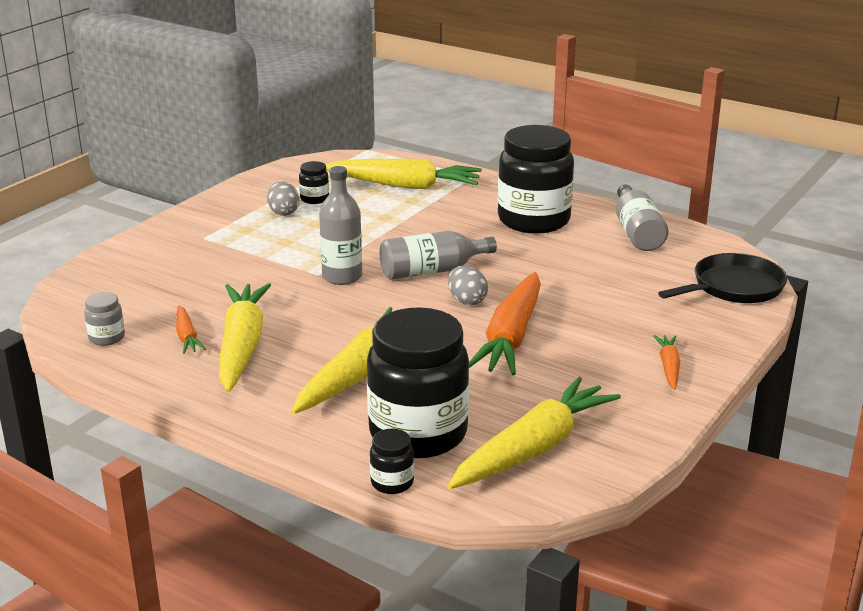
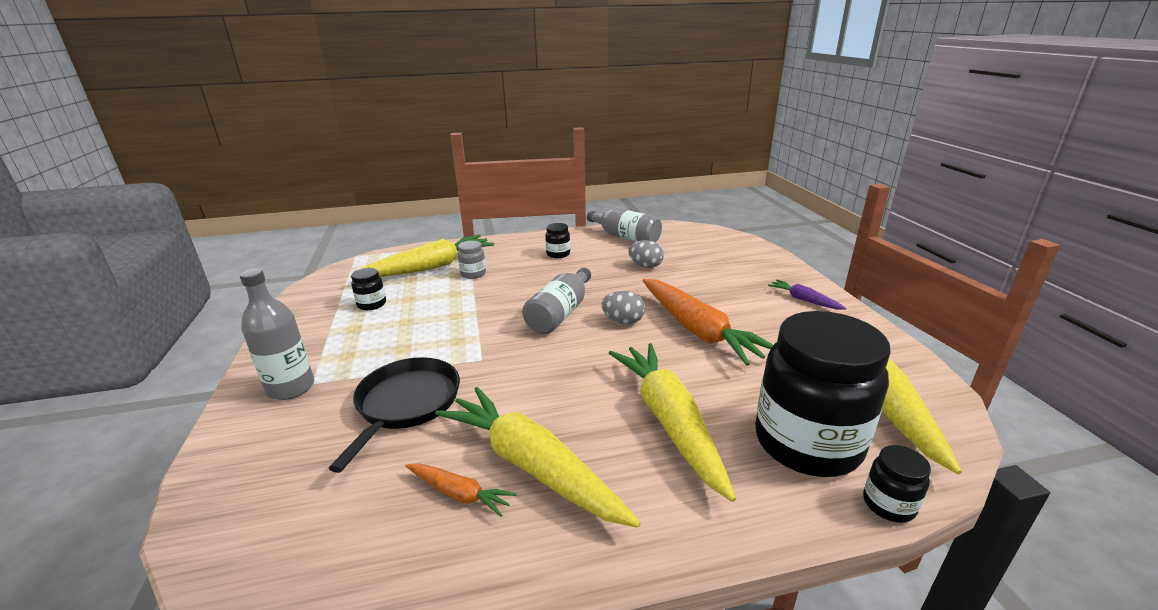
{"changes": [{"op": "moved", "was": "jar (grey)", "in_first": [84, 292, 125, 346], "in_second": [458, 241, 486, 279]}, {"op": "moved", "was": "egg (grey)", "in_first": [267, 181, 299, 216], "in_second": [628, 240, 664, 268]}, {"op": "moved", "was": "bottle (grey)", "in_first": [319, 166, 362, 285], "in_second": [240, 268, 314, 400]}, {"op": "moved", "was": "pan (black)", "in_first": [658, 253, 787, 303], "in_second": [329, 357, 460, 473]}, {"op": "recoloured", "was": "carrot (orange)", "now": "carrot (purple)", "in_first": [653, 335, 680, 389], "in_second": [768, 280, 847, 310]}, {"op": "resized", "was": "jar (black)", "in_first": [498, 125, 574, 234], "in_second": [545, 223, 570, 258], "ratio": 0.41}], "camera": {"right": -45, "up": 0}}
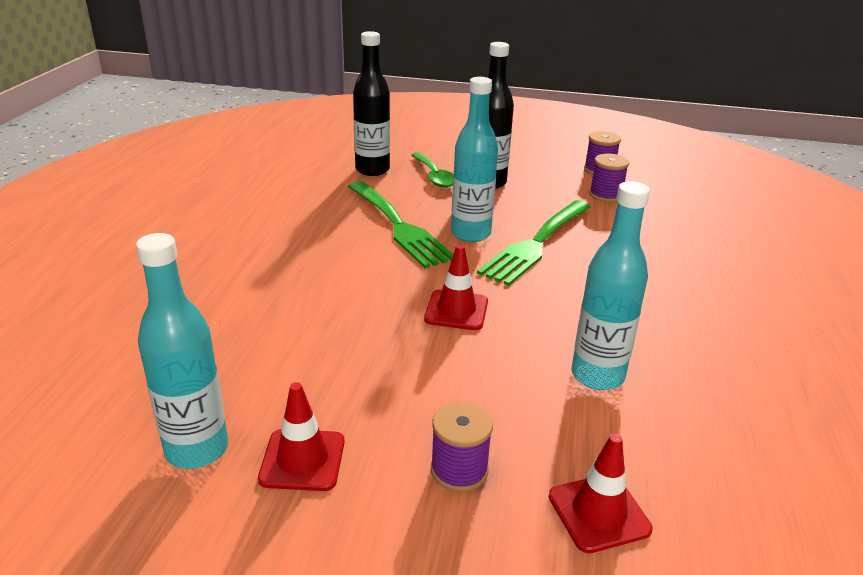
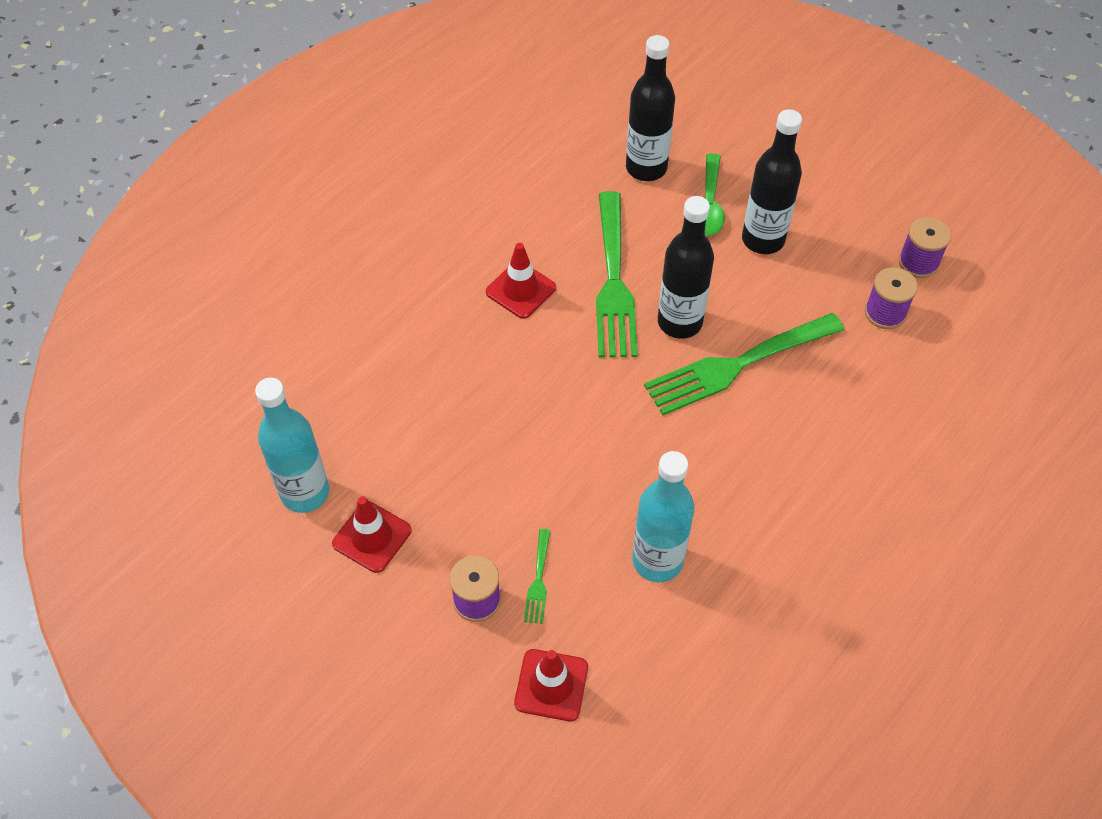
{"changes": [{"op": "added", "now": "fork (green)", "in_second": [524, 529, 551, 624]}, {"op": "moved", "was": "traffic cone (red)", "in_first": [424, 245, 488, 330], "in_second": [486, 243, 556, 319]}, {"op": "recoloured", "was": "bottle (turquoise)", "now": "bottle (black)", "in_first": [451, 77, 498, 242], "in_second": [658, 196, 714, 339]}], "camera": {"right": 30, "up": 25}}
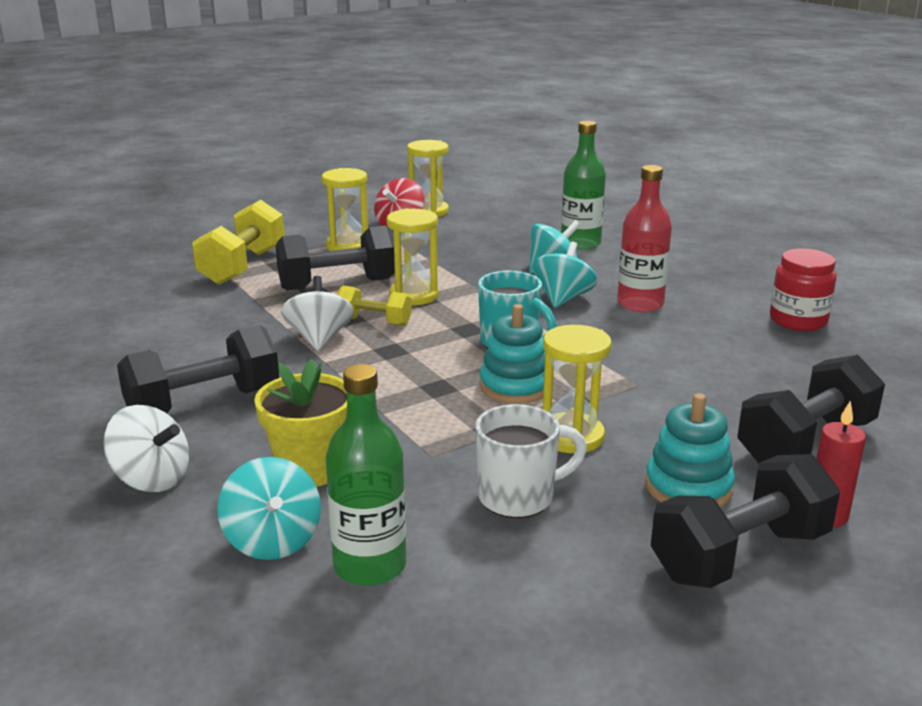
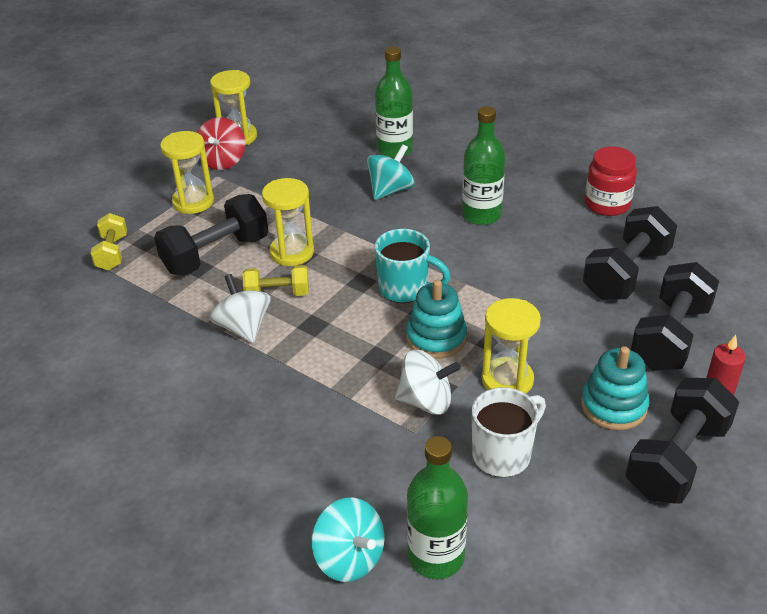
{"changes": [{"op": "removed", "was": "flower pot (yellow)", "in_first": [254, 359, 347, 487]}, {"op": "removed", "was": "spinning top (turquoise)", "in_first": [533, 242, 597, 308]}, {"op": "moved", "was": "spinning top (white)", "in_first": [104, 405, 189, 492], "in_second": [395, 350, 461, 415]}, {"op": "moved", "was": "dumbbell (black)", "in_first": [117, 325, 279, 413], "in_second": [583, 206, 677, 300]}, {"op": "recoloured", "was": "bottle (red)", "now": "bottle (green)", "in_first": [617, 165, 672, 312], "in_second": [462, 106, 506, 225]}, {"op": "resized", "was": "dumbbell (yellow)", "in_first": [192, 200, 285, 285], "in_second": [90, 213, 127, 270], "ratio": 0.58}], "camera": {"right": -20, "up": 15}}
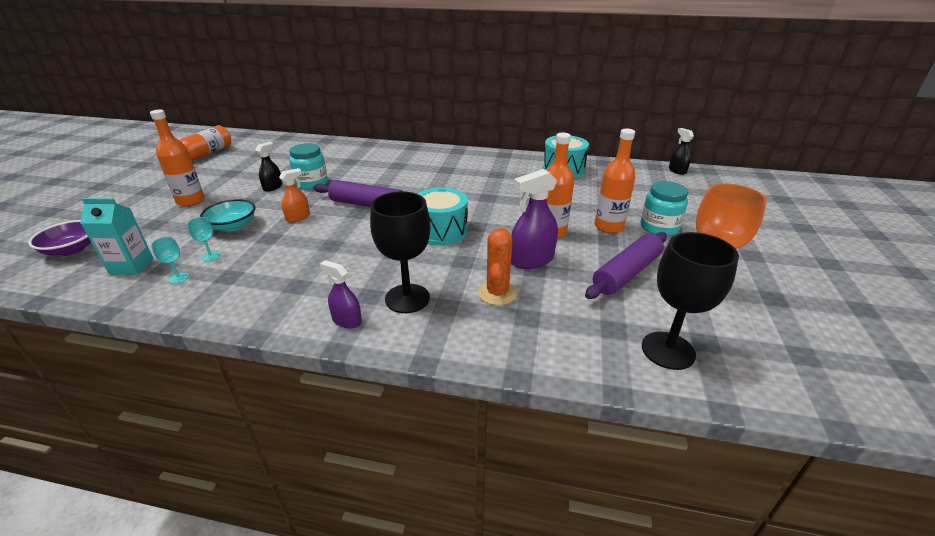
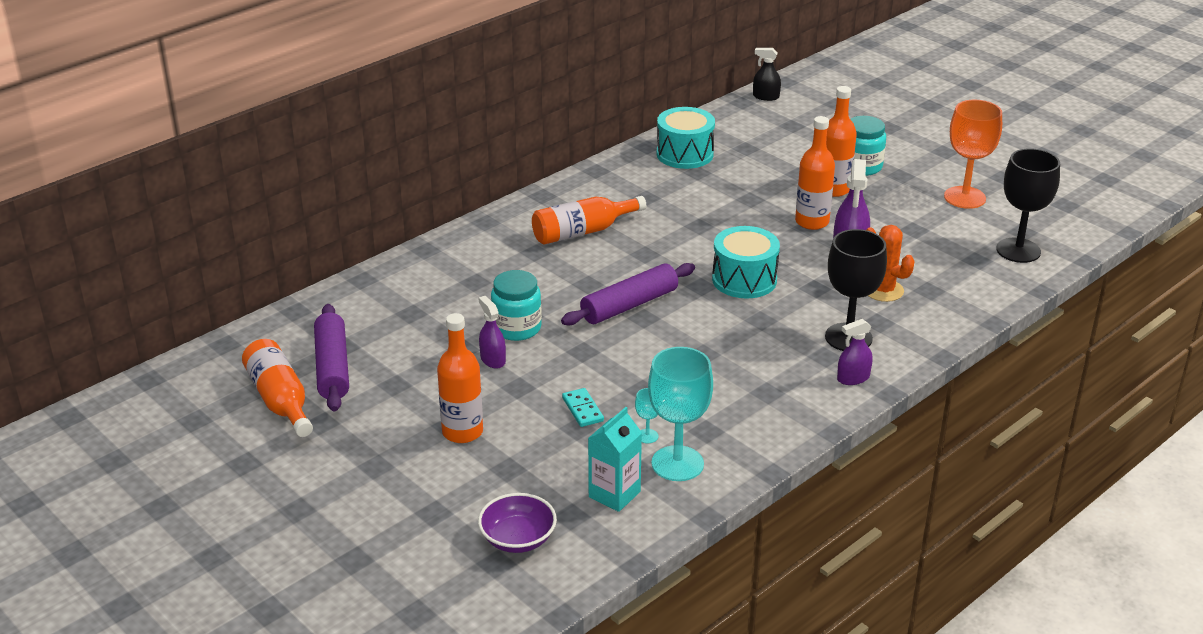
{"changes": [{"op": "removed", "was": "spray bottle (orange)", "in_first": [279, 168, 310, 222]}, {"op": "added", "now": "bottle (orange)", "in_second": [532, 196, 646, 245]}, {"op": "moved", "was": "rolling pin (purple)", "in_first": [585, 232, 667, 299], "in_second": [314, 304, 349, 411]}, {"op": "replaced", "was": "bowl (turquoise)", "now": "domino (turquoise)", "in_first": [200, 199, 256, 232], "in_second": [562, 388, 604, 427]}, {"op": "recoloured", "was": "spray bottle (black)", "now": "spray bottle (purple)", "in_first": [255, 142, 283, 192], "in_second": [479, 296, 506, 369]}, {"op": "resized", "was": "goblet (turquoise)", "in_first": [151, 237, 189, 284], "in_second": [648, 347, 713, 481], "ratio": 2.34}], "camera": {"right": -55, "up": 0}}
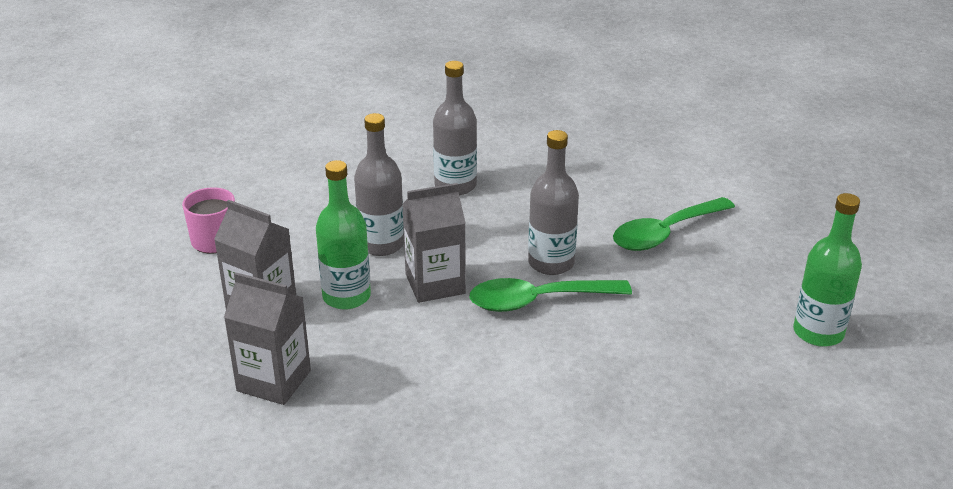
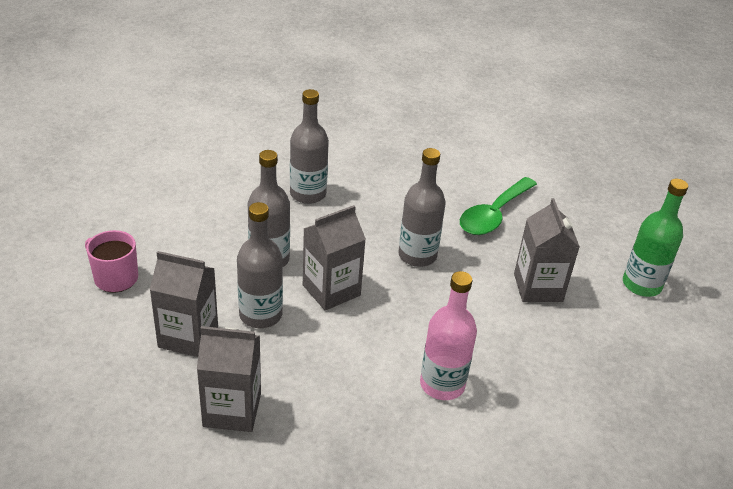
{"changes": [{"op": "removed", "was": "spoon (green)", "in_first": [469, 278, 632, 312]}, {"op": "added", "now": "bottle (pink)", "in_second": [420, 271, 477, 400]}, {"op": "added", "now": "carton (grey)", "in_second": [514, 198, 580, 302]}, {"op": "recoloured", "was": "bottle (green)", "now": "bottle (grey)", "in_first": [316, 160, 371, 309], "in_second": [237, 202, 283, 328]}], "camera": {"right": -20, "up": 5}}
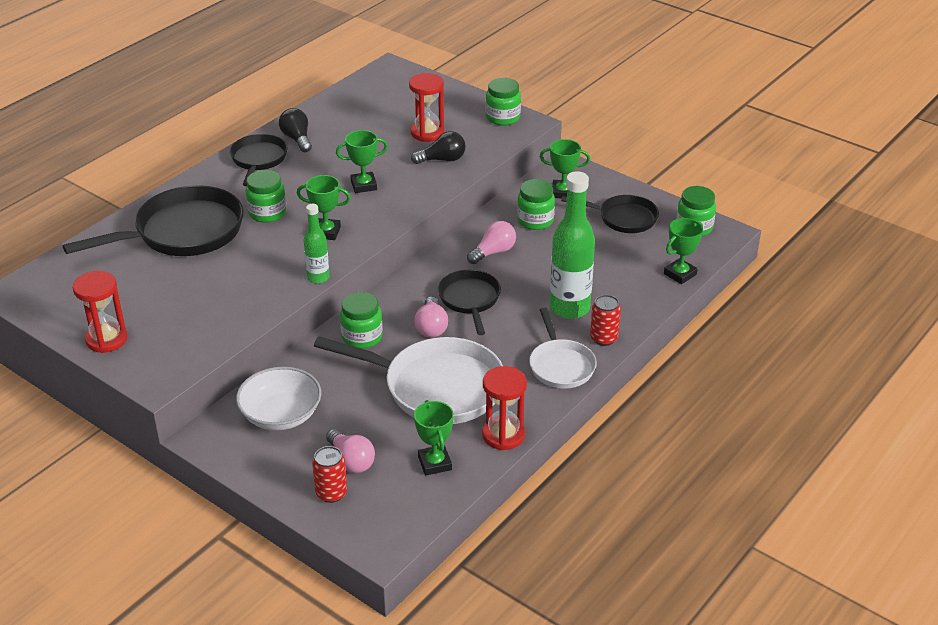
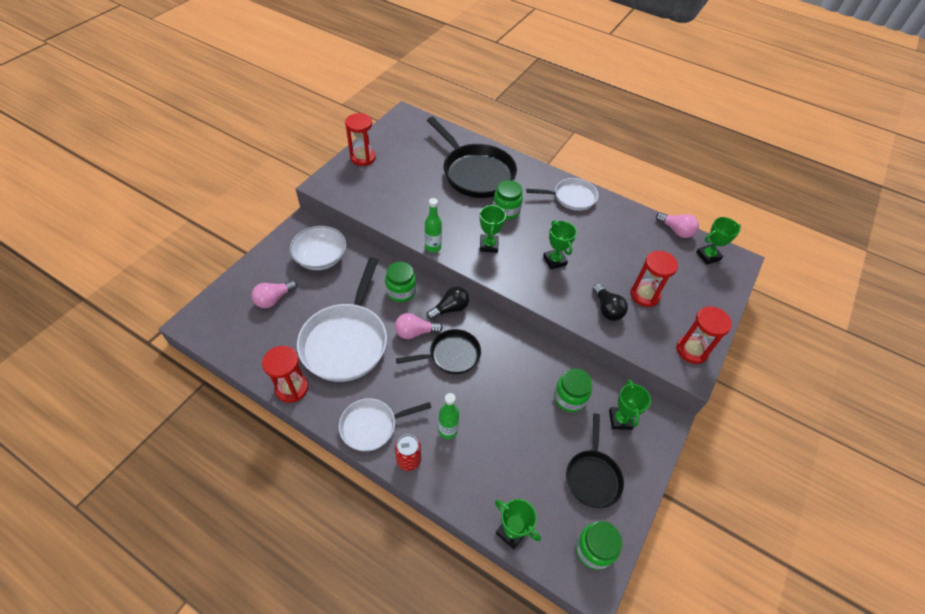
{"changes": [{"op": "removed", "was": "can (red)", "in_first": [312, 446, 347, 503]}, {"op": "moved", "was": "light bulb (black)", "in_first": [279, 108, 312, 152], "in_second": [427, 287, 469, 320]}, {"op": "moved", "was": "trophy (green)", "in_first": [414, 400, 454, 476], "in_second": [696, 217, 741, 265]}, {"op": "moved", "was": "light bulb (pink)", "in_first": [467, 221, 516, 264], "in_second": [656, 212, 699, 238]}, {"op": "replaced", "was": "jar (green)", "now": "hourglass (red)", "in_first": [486, 78, 521, 126], "in_second": [676, 306, 732, 364]}, {"op": "recoloured", "was": "pan (black)", "now": "pan (white)", "in_first": [230, 134, 288, 186], "in_second": [526, 178, 598, 211]}, {"op": "resized", "was": "bottle (green)", "in_first": [550, 171, 595, 319], "in_second": [438, 393, 459, 439], "ratio": 0.54}], "camera": {"right": 80, "up": 15}}
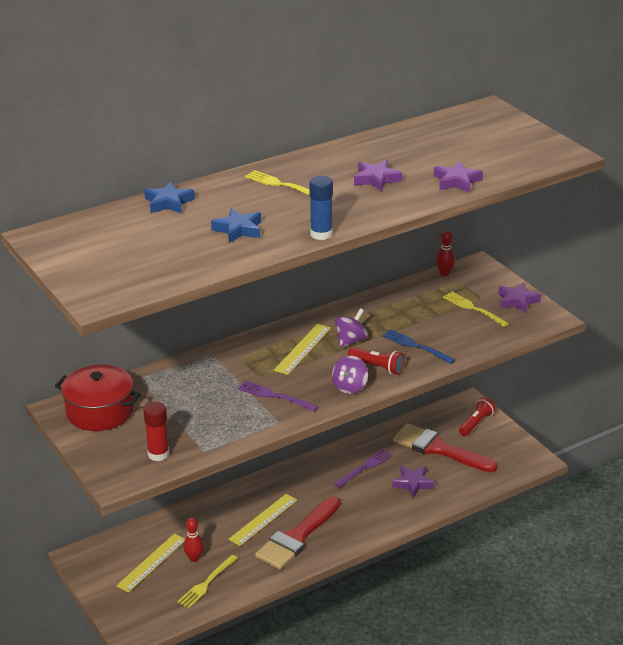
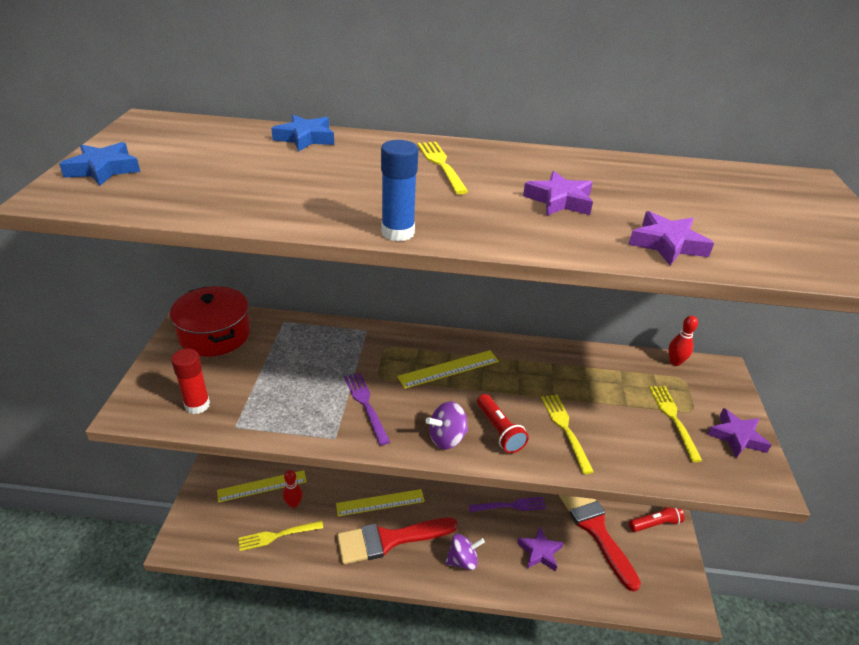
{"changes": [{"op": "moved", "was": "star (blue)", "in_first": [211, 208, 261, 243], "in_second": [59, 142, 140, 186]}, {"op": "moved", "was": "spinning top (purple)", "in_first": [335, 308, 368, 348], "in_second": [445, 534, 485, 570]}, {"op": "recoloured", "was": "fork (blue)", "now": "fork (yellow)", "in_first": [382, 329, 455, 364], "in_second": [541, 395, 594, 474]}], "camera": {"right": 35, "up": 5}}
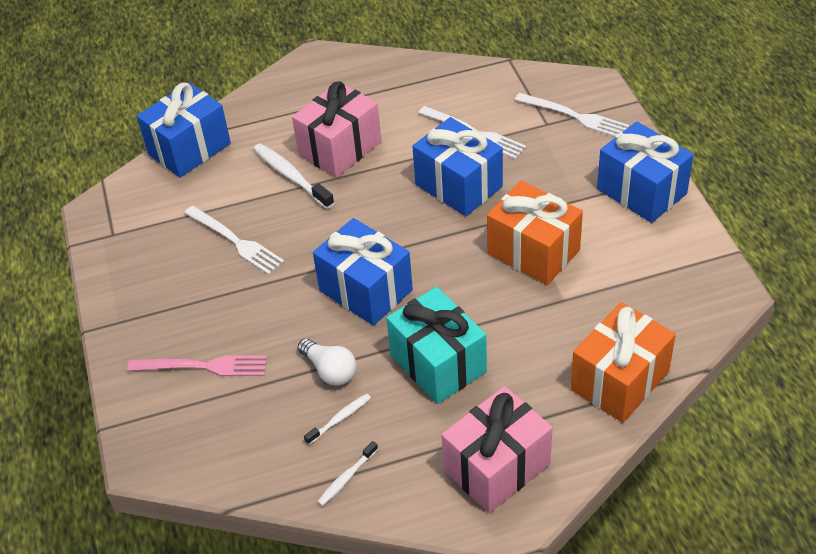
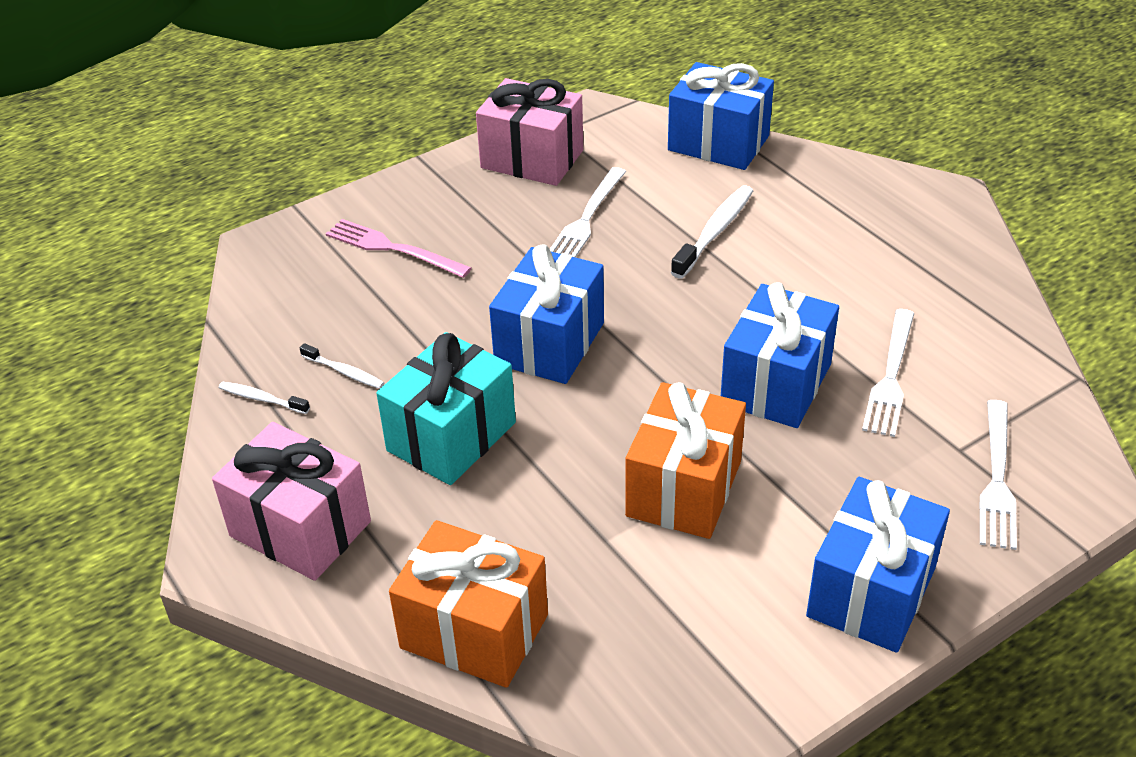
{"changes": [{"op": "removed", "was": "light bulb (white)", "in_first": [297, 338, 356, 386]}, {"op": "moved", "was": "gift (pink)", "in_first": [292, 82, 381, 178], "in_second": [476, 78, 583, 186]}, {"op": "turned", "was": "fork (pink)", "in_first": [127, 355, 267, 376], "in_second": [326, 219, 472, 278], "clockwise": 135}], "camera": {"right": 70, "up": -5}}
